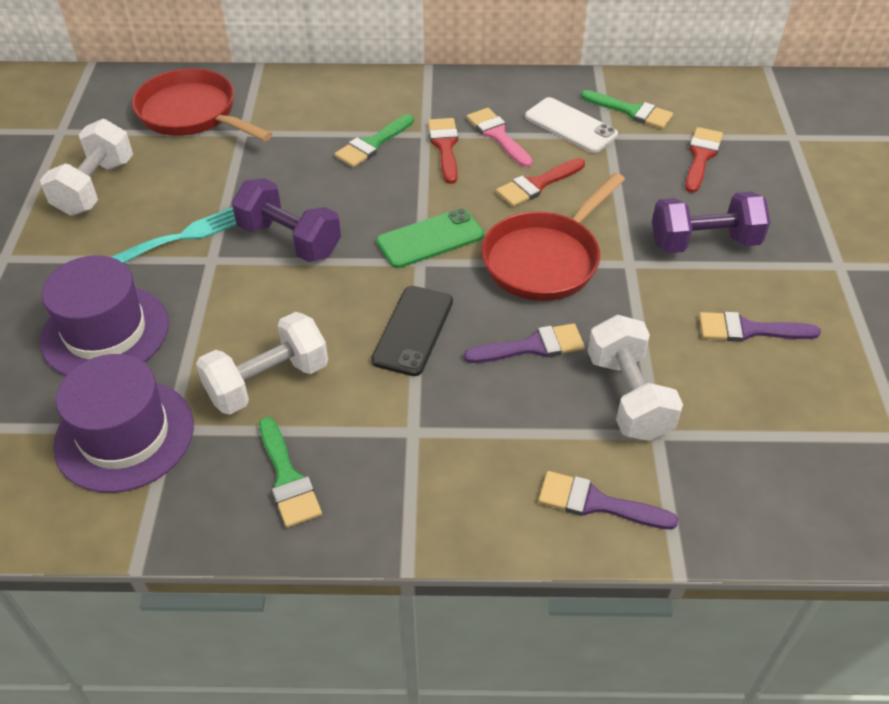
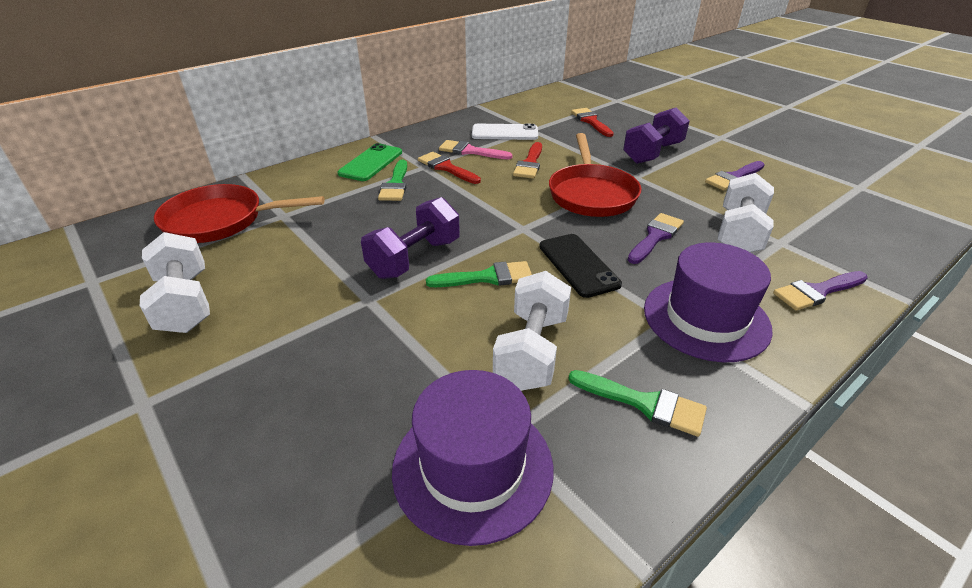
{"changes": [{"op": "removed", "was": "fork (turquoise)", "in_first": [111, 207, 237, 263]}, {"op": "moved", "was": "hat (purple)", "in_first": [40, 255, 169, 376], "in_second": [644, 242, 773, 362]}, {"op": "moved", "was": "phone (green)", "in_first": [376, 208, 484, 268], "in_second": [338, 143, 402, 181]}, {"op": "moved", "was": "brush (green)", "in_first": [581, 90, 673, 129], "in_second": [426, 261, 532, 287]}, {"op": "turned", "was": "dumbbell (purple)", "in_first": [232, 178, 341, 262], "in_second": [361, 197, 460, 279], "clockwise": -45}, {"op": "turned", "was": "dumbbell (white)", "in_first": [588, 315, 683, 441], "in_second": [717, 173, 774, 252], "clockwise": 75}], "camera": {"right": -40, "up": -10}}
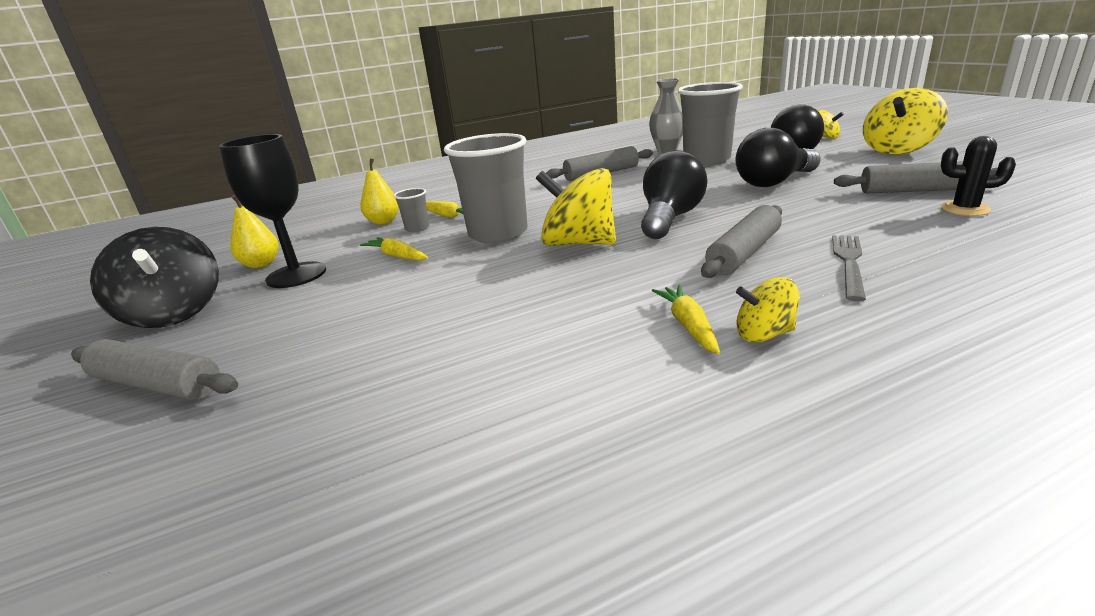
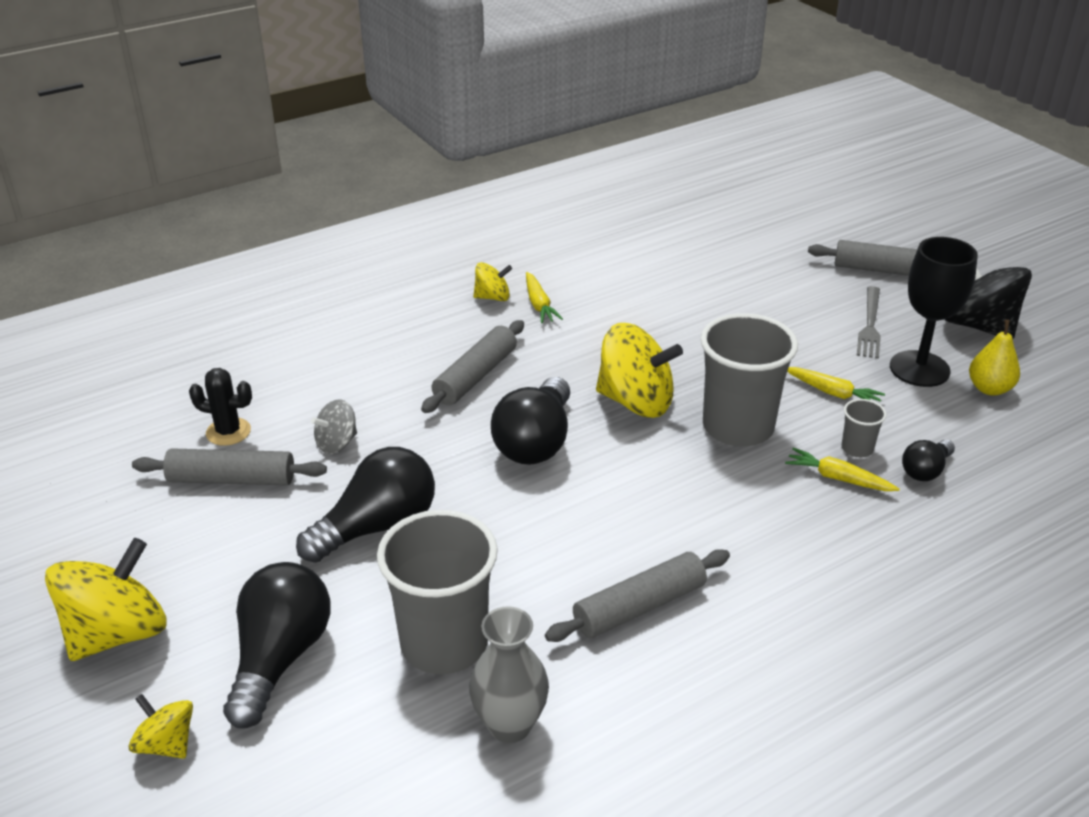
{"changes": [{"op": "added", "now": "spinning top (grey)", "in_second": [311, 399, 357, 454]}, {"op": "moved", "was": "fork (grey)", "in_first": [832, 235, 866, 302], "in_second": [857, 286, 881, 359]}, {"op": "replaced", "was": "pear (yellow)", "now": "light bulb (black)", "in_first": [360, 158, 399, 224], "in_second": [902, 440, 955, 481]}], "camera": {"right": 170, "up": 10}}
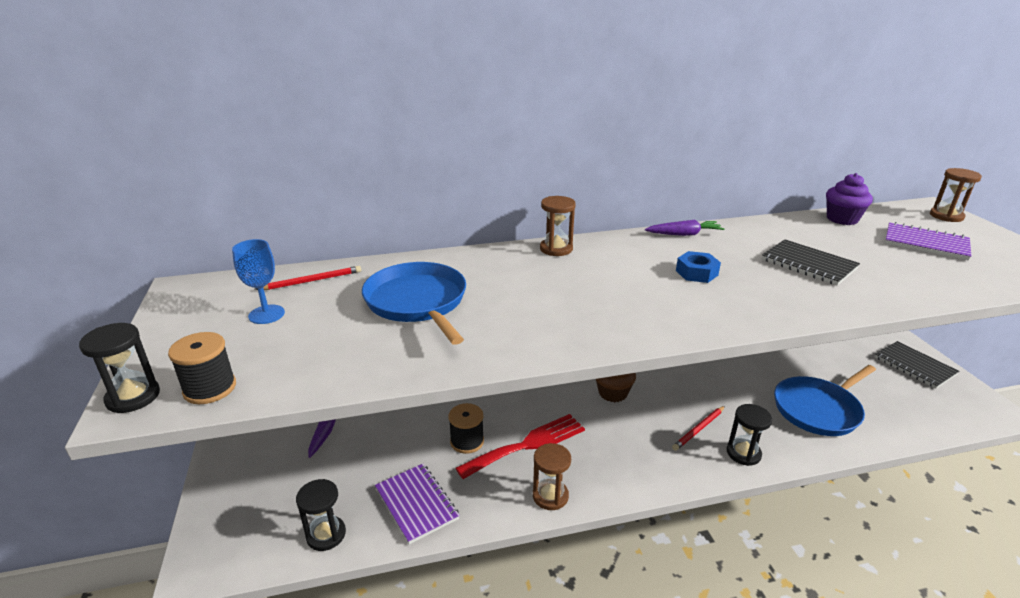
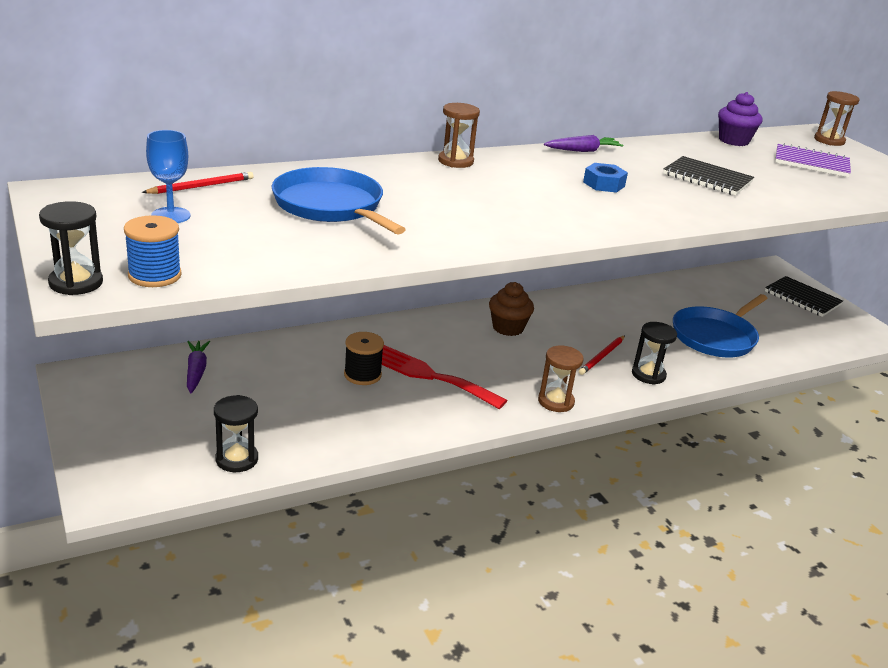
{"changes": [{"op": "removed", "was": "notebook (purple)", "in_first": [375, 464, 460, 544]}, {"op": "moved", "was": "hourglass (brown)", "in_first": [533, 443, 571, 510], "in_second": [538, 346, 584, 412]}, {"op": "recoloured", "was": "spool (black)", "now": "spool (blue)", "in_first": [168, 332, 236, 404], "in_second": [124, 215, 182, 287]}, {"op": "turned", "was": "fork (red)", "in_first": [456, 414, 585, 479], "in_second": [382, 345, 507, 409], "clockwise": -105}], "camera": {"right": -15, "up": 0}}
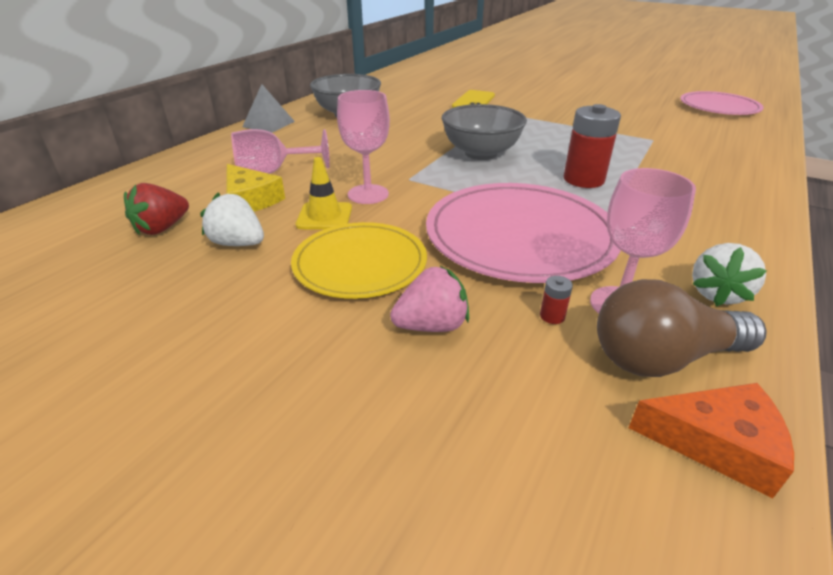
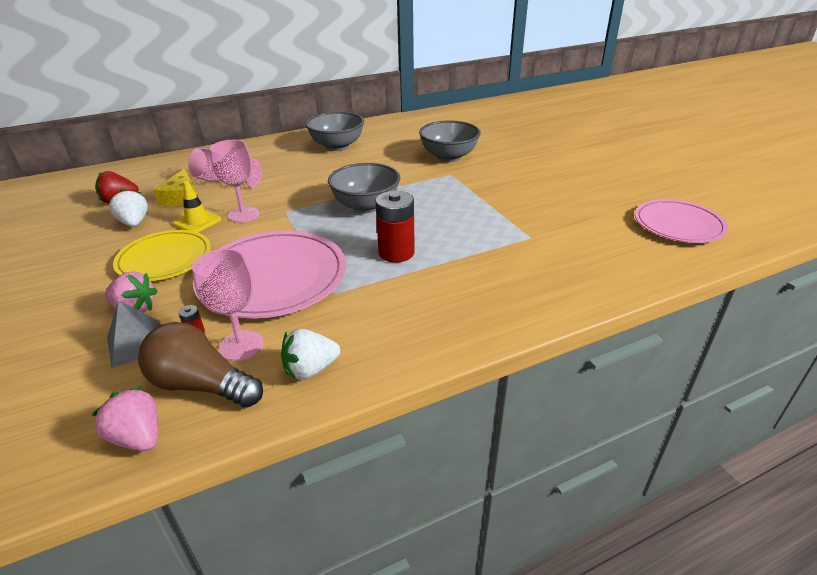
{"changes": [{"op": "moved", "was": "pyramid (grey)", "in_first": [242, 84, 295, 133], "in_second": [107, 301, 161, 368]}, {"op": "replaced", "was": "phone (yellow)", "now": "bowl (grey)", "in_first": [452, 90, 495, 108], "in_second": [419, 121, 481, 162]}, {"op": "replaced", "was": "cheese (orange)", "now": "strawberry (pink)", "in_first": [628, 383, 794, 498], "in_second": [91, 386, 158, 452]}], "camera": {"right": 35, "up": 0}}
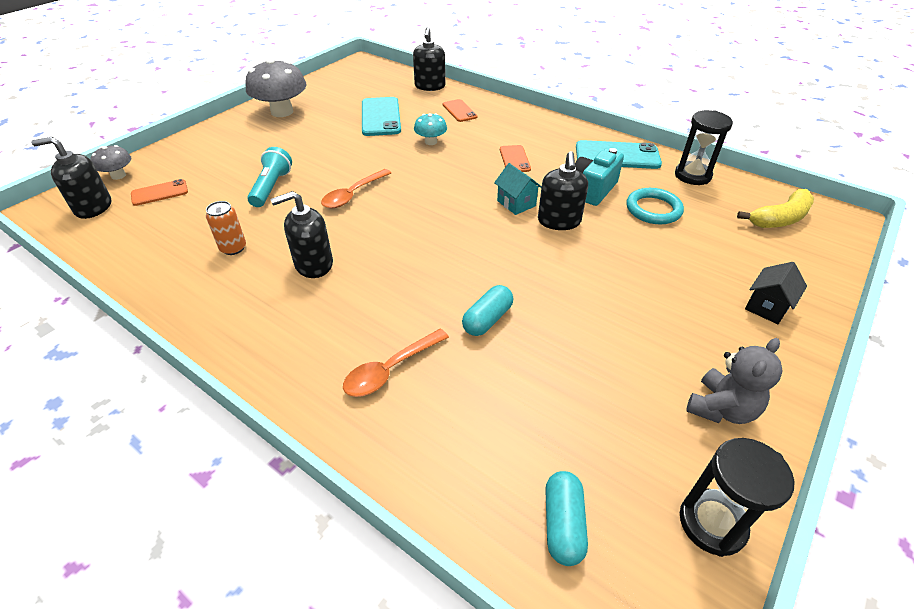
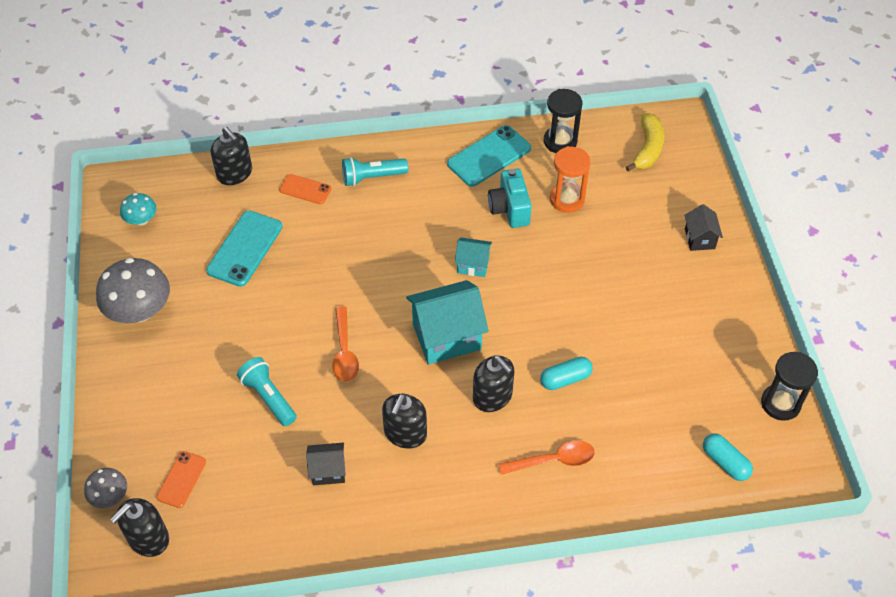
{"changes": [{"op": "removed", "was": "phone (orange)", "in_first": [500, 145, 531, 172]}, {"op": "removed", "was": "teddy bear (grey)", "in_first": [686, 338, 782, 424]}, {"op": "added", "now": "flashlight (turquoise)", "in_second": [342, 157, 408, 186]}, {"op": "added", "now": "house (turquoise)", "in_second": [406, 280, 489, 364]}, {"op": "moved", "was": "mushroom (turquoise)", "in_first": [414, 113, 447, 145], "in_second": [120, 193, 156, 226]}, {"op": "moved", "was": "soap dispenser (black)", "in_first": [538, 151, 588, 230], "in_second": [473, 355, 514, 412]}, {"op": "replaced", "was": "can (orange)", "now": "house (black)", "in_first": [206, 201, 246, 255], "in_second": [306, 443, 346, 485]}, {"op": "replaced", "was": "ring (turquoise)", "now": "hourglass (orange)", "in_first": [626, 188, 684, 224], "in_second": [550, 146, 591, 213]}, {"op": "turned", "was": "spoon (orange)", "in_first": [343, 329, 449, 397], "in_second": [498, 441, 595, 475], "clockwise": -105}, {"op": "turned", "was": "phone (turquoise)", "in_first": [362, 97, 401, 136], "in_second": [206, 210, 283, 287], "clockwise": 75}, {"op": "turned", "was": "capsule (turquoise)", "in_first": [462, 285, 513, 336], "in_second": [540, 357, 592, 390], "clockwise": 75}], "camera": {"right": -45, "up": 10}}
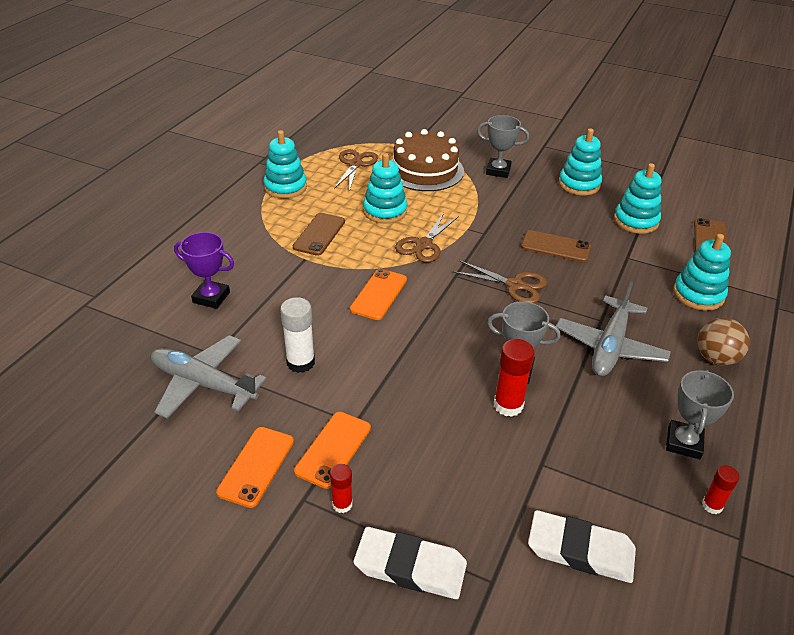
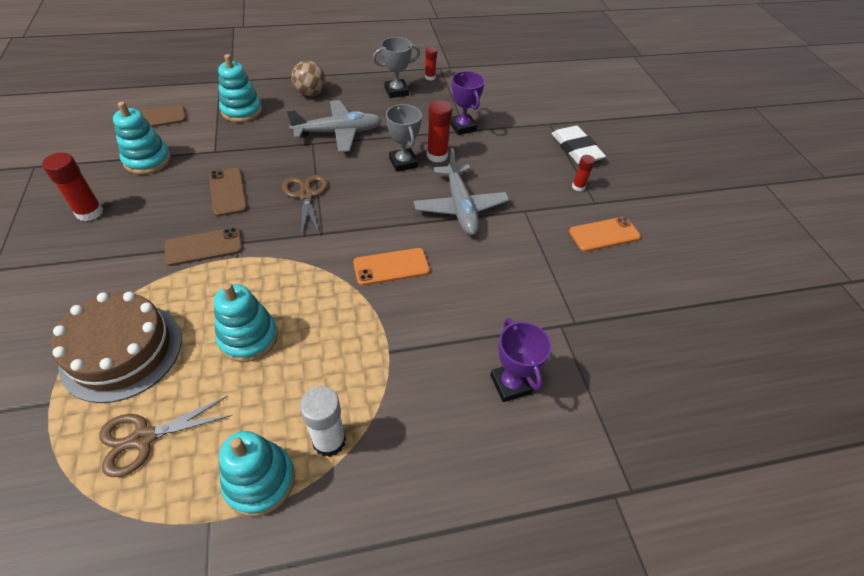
{"changes": [{"op": "removed", "was": "phone (orange)", "in_first": [294, 412, 371, 489]}, {"op": "removed", "was": "scissors (brown)", "in_first": [395, 213, 459, 263]}, {"op": "removed", "was": "trophy (grey)", "in_first": [477, 115, 529, 178]}, {"op": "removed", "was": "eraser (white)", "in_first": [528, 510, 636, 583]}, {"op": "added", "now": "trophy (purple)", "in_second": [450, 71, 485, 135]}, {"op": "moved", "was": "plane (grey)", "in_first": [151, 335, 267, 419], "in_second": [414, 148, 509, 235]}, {"op": "moved", "was": "glue stick (white)", "in_first": [280, 297, 315, 373], "in_second": [300, 386, 346, 457]}, {"op": "moved", "was": "phone (brown)", "in_first": [293, 213, 345, 256], "in_second": [165, 228, 243, 266]}, {"op": "replaced", "was": "stacking toy (turquoise)", "now": "glue stick (red)", "in_first": [559, 128, 602, 195], "in_second": [42, 152, 103, 221]}], "camera": {"right": -130, "up": 10}}
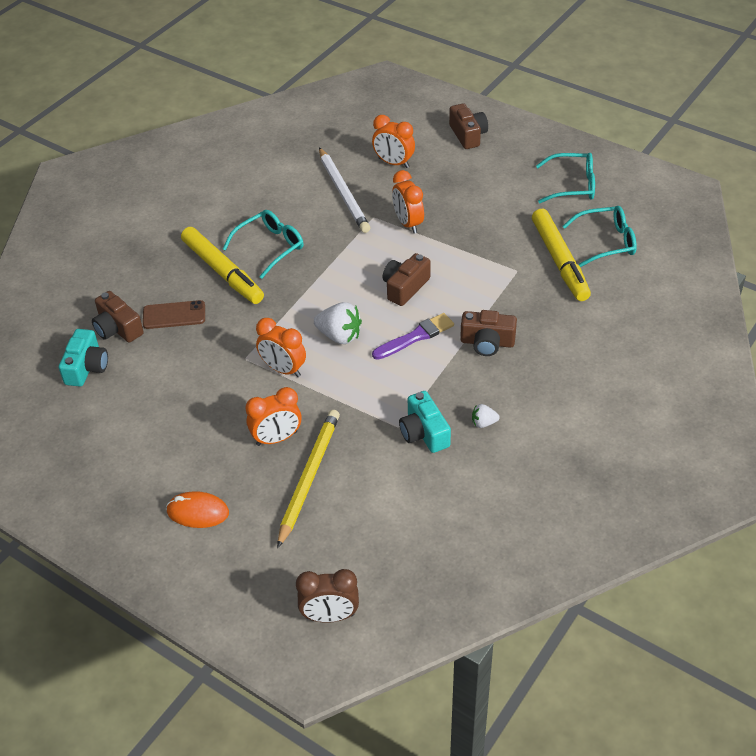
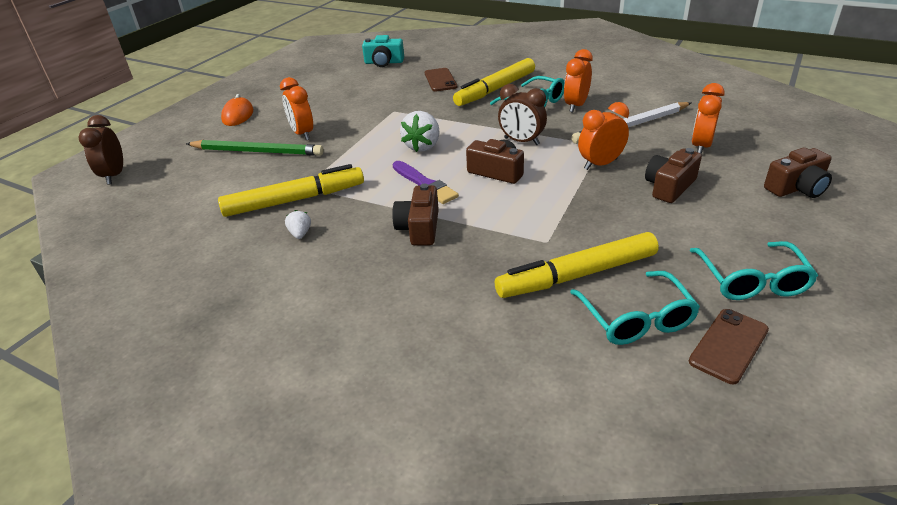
{"changes": [{"op": "added", "now": "clock (brown)", "in_second": [498, 84, 547, 145]}, {"op": "added", "now": "phone (brown)", "in_second": [689, 309, 769, 384]}, {"op": "moved", "was": "camera (brown)", "in_first": [92, 291, 144, 342], "in_second": [645, 148, 702, 203]}, {"op": "moved", "was": "clock (orange)", "in_first": [256, 318, 306, 377], "in_second": [564, 49, 593, 112]}, {"op": "replaced", "was": "camera (turquoise)", "now": "marker (yellow)", "in_first": [399, 391, 451, 453], "in_second": [218, 164, 364, 217]}, {"op": "recoloured", "was": "pencil (yellow)", "now": "pencil (green)", "in_first": [277, 410, 340, 548], "in_second": [186, 140, 324, 156]}], "camera": {"right": 85, "up": -10}}
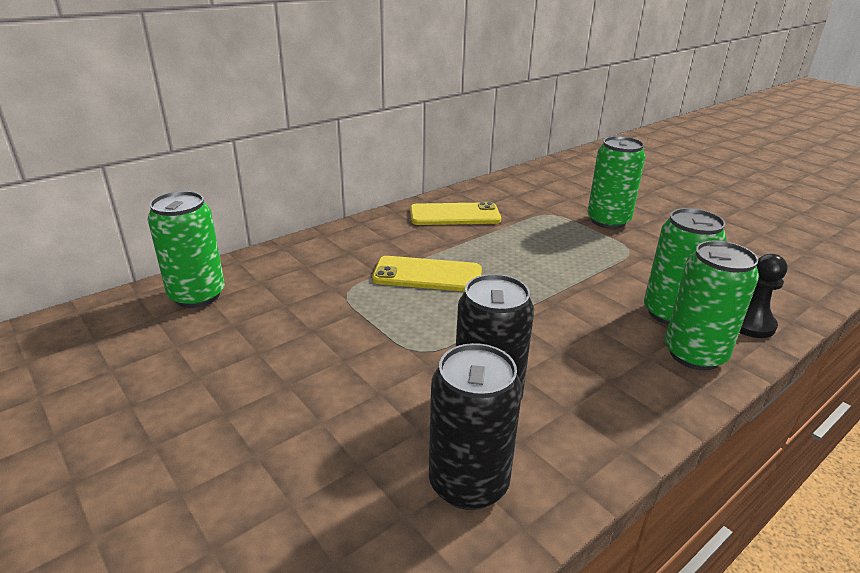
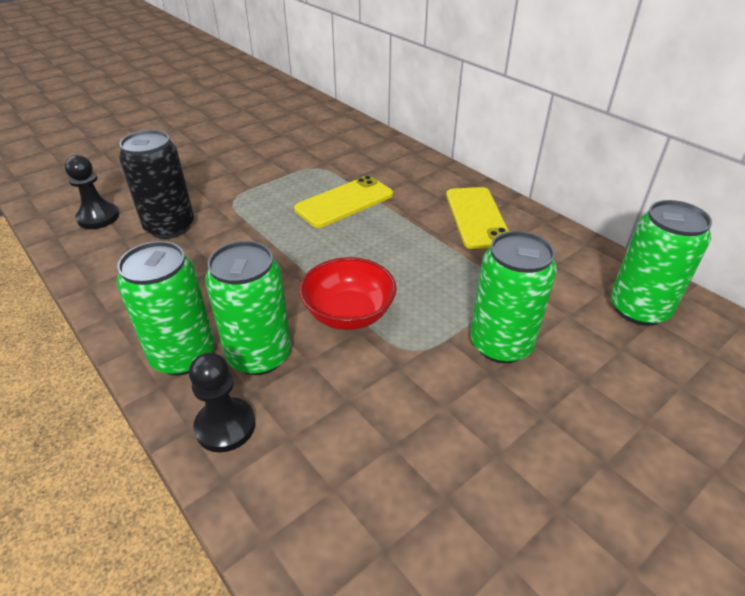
{"changes": [{"op": "added", "now": "bowl (red)", "in_second": [299, 257, 397, 330]}, {"op": "moved", "was": "can (green)", "in_first": [148, 191, 225, 308], "in_second": [610, 200, 712, 326]}, {"op": "replaced", "was": "can (black)", "now": "pawn (black)", "in_first": [429, 343, 522, 510], "in_second": [65, 155, 119, 229]}, {"op": "turned", "was": "phone (yellow)", "in_first": [372, 256, 482, 292], "in_second": [294, 175, 393, 228], "clockwise": 45}], "camera": {"right": 90, "up": 10}}
